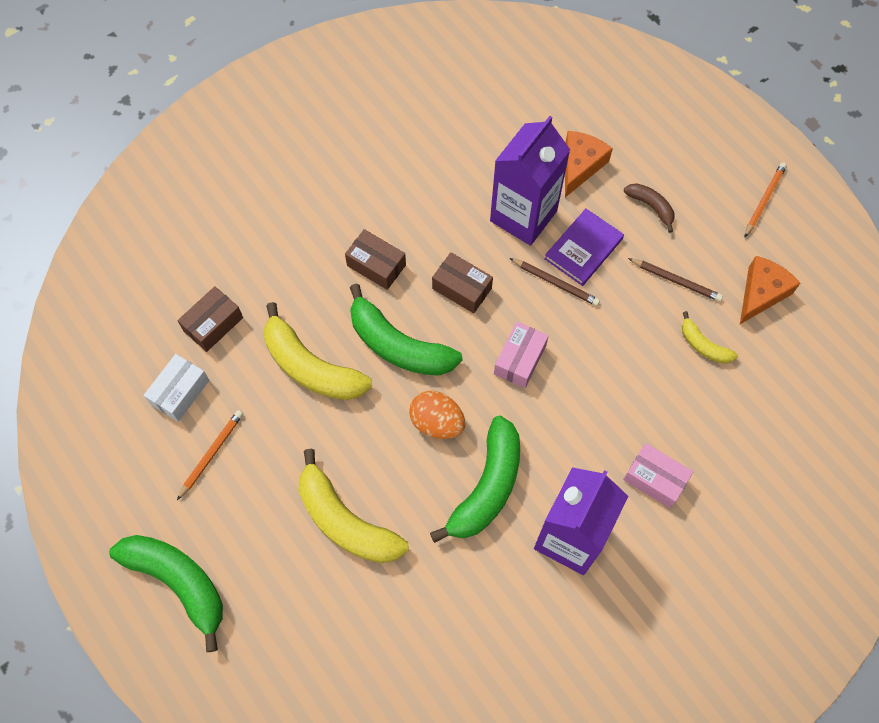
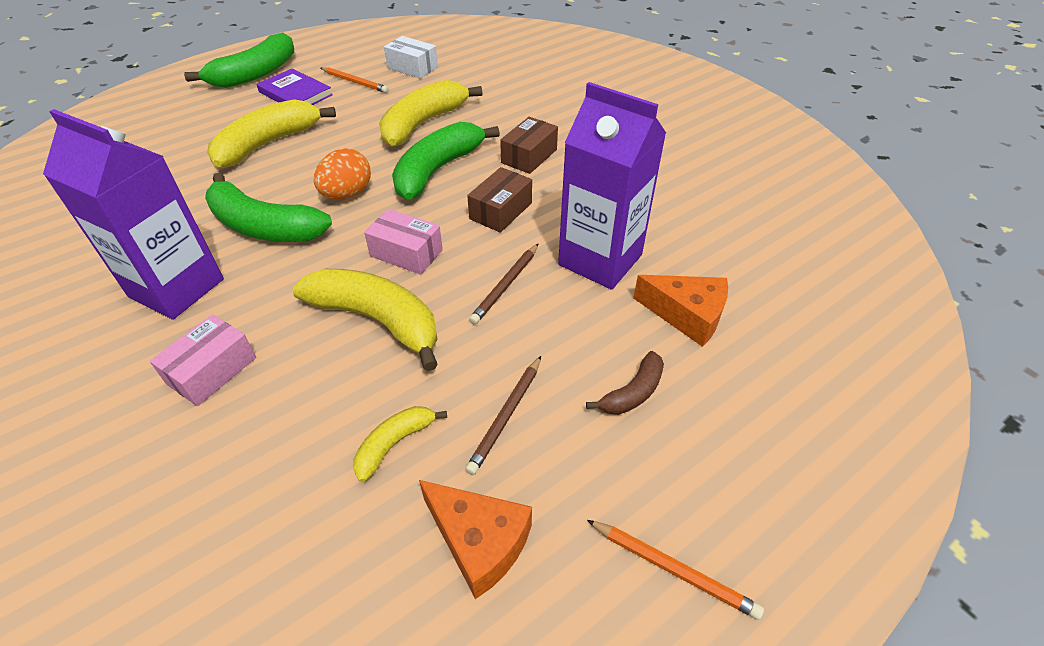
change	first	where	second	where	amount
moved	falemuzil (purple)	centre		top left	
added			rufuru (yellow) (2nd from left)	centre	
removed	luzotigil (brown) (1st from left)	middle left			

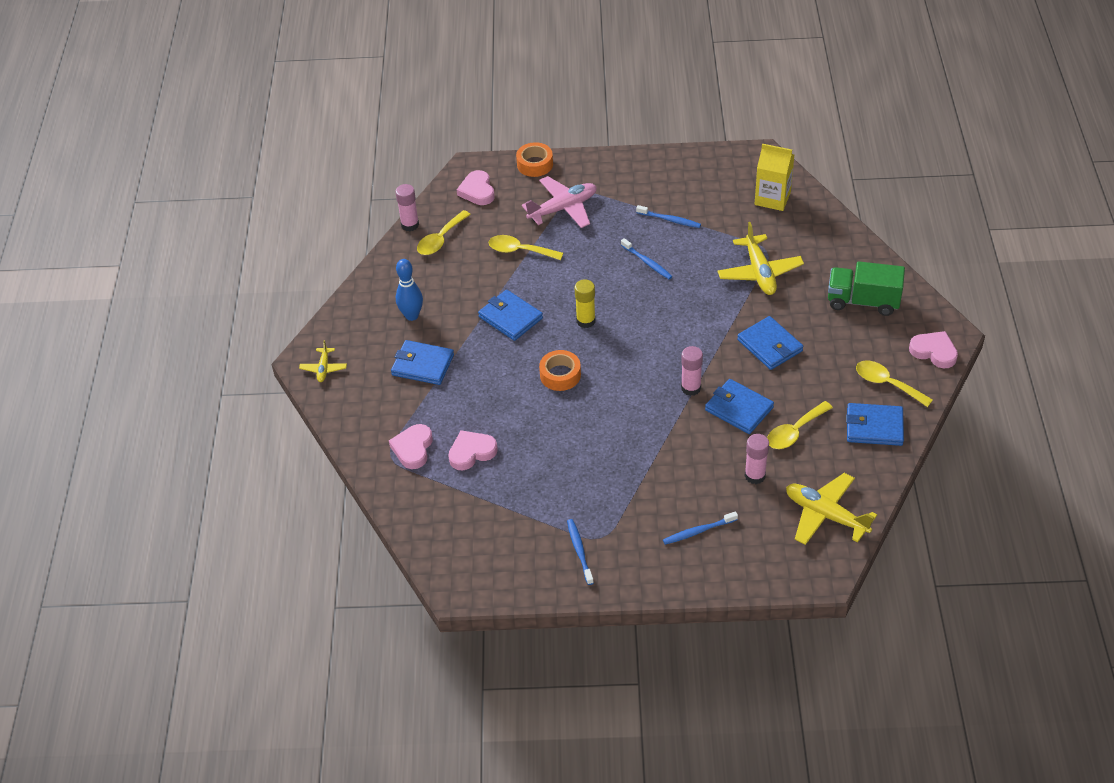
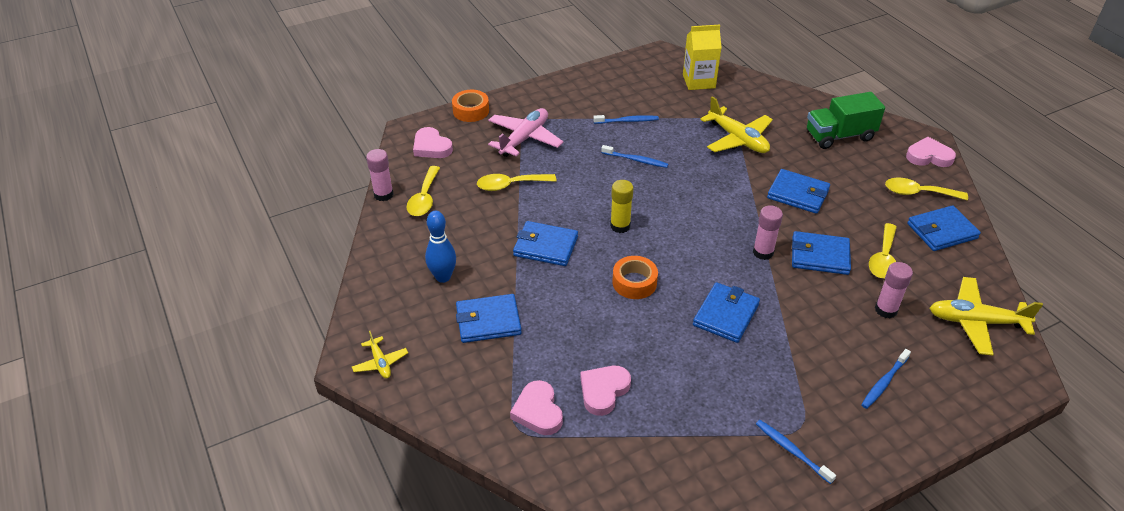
change	first	where	second	where	amount
added			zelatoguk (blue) (3rd from left)	centre	

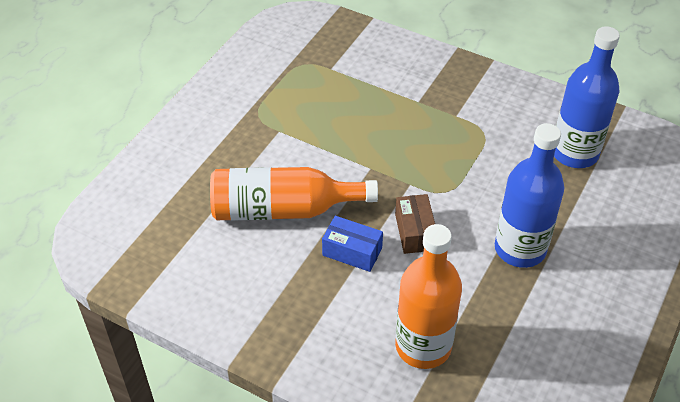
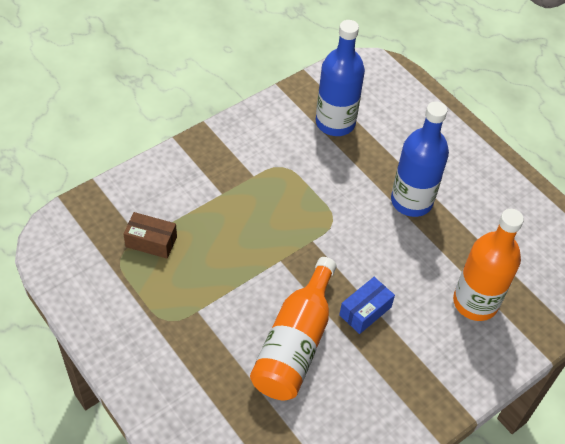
change	first	where	second	where	amount
moved	luzotigil (brown)	centre		middle left	

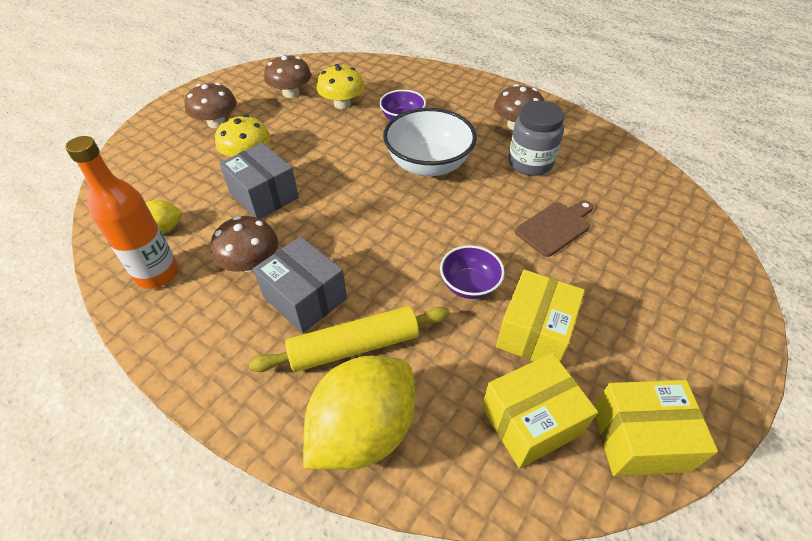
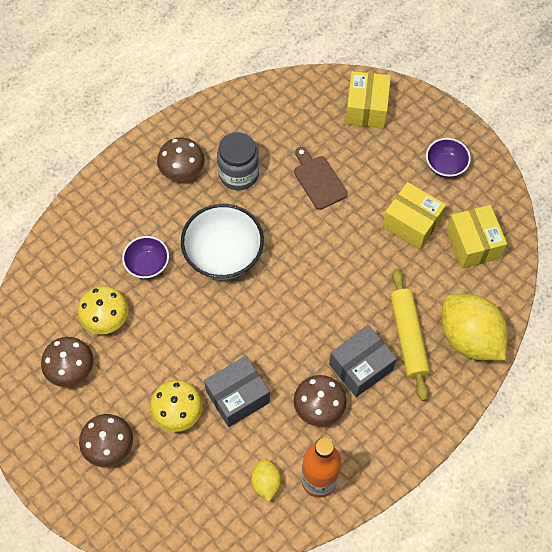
change	first	where	second	where	amount
moved	luzotigil (yellow) (3rd from left in the first image)	bottom right	luzotigil (yellow) (1st from left)	top right	
moved	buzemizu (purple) (2nd from left)	centre		top right	

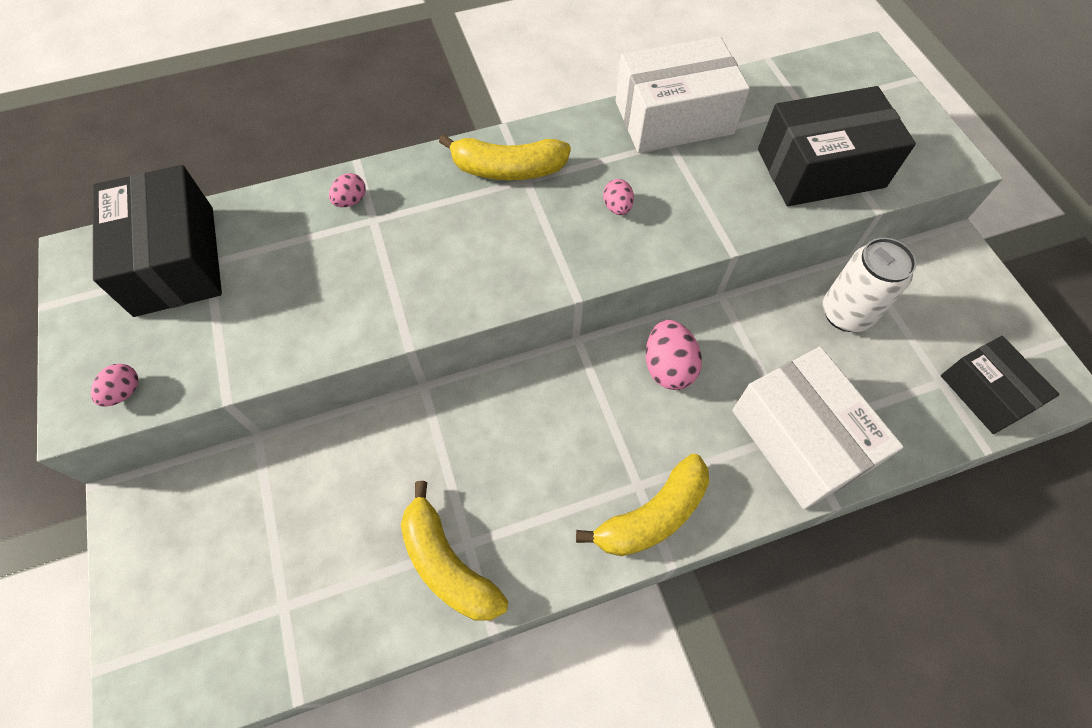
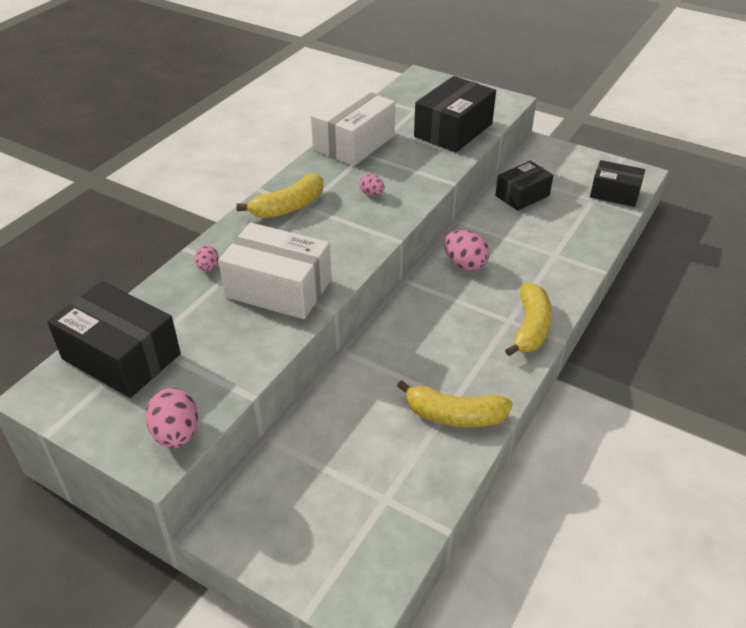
change	first	where	second	where	amount
resized	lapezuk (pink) (1st from left)	middle left		middle left	x1.75
moved	luzotigil (white) (2nd from left in the first image)	middle right	luzotigil (white) (1st from left)	centre	
replaced	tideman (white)	middle right	luzotigil (black) (3rd from left)	top right	

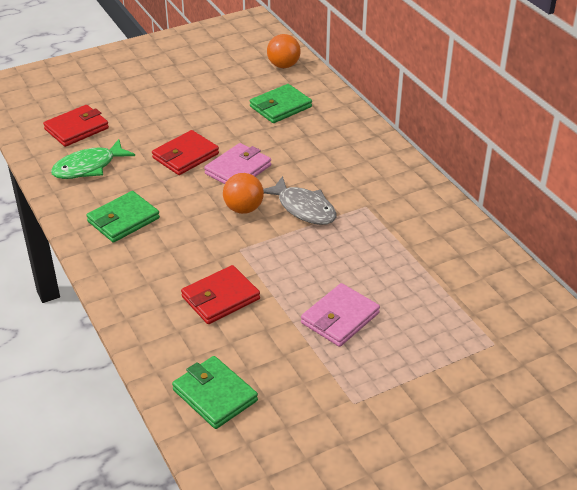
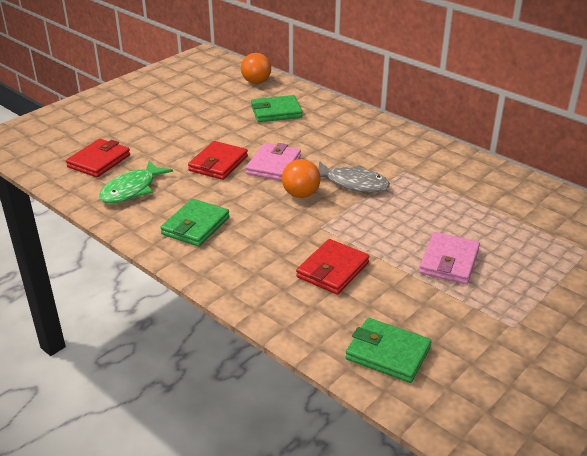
change	first	where	second	where	amount
turned	zelatoguk (green) (3rd from left in the first image)	top centre	zelatoguk (green) (2nd from left)	top centre	45 degrees clockwise

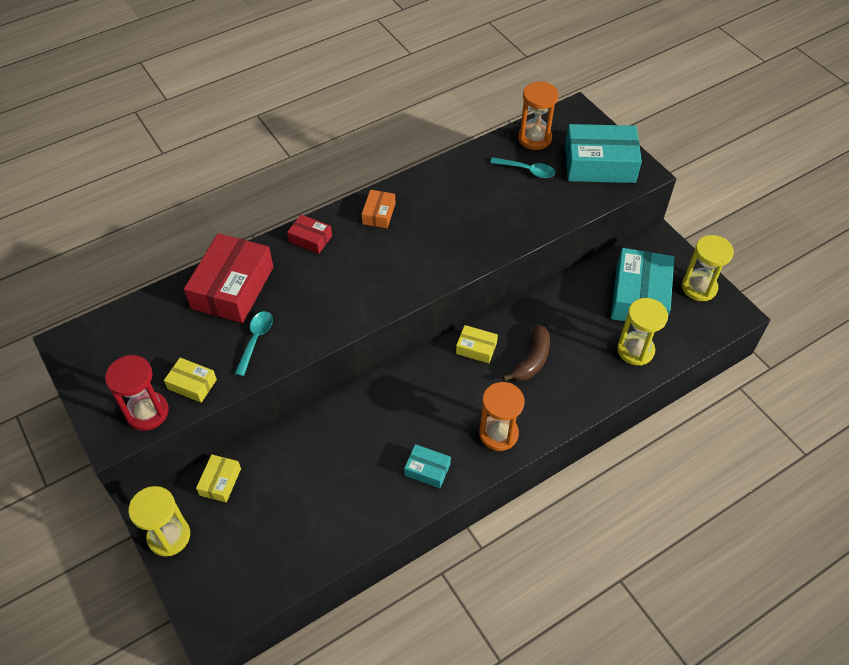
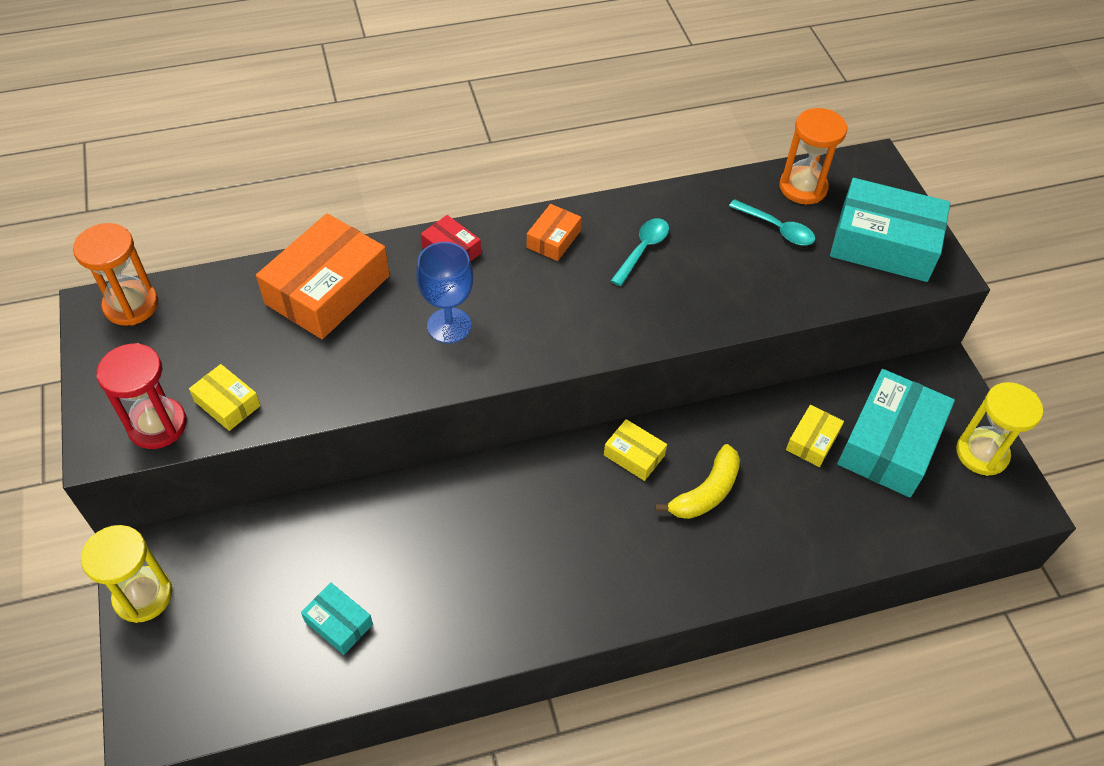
change	first	where	second	where	amount
moved	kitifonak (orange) (1st from left)	centre		middle left	
recoloured	luzotigil (red) (1st from left)	middle left	luzotigil (orange) (1st from left)	middle left	
moved	luzotigil (turquoise) (1st from left)	bottom centre		bottom left	
added			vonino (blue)	centre	
moved	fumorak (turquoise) (1st from left)	middle left		top centre	
recoloured	rufuru (brown)	centre	rufuru (yellow)	centre	
moved	luzotigil (yellow) (2nd from left in the first image)	bottom left	luzotigil (yellow) (3rd from left)	middle right	
removed	kitifonak (yellow) (2nd from left)	middle right			

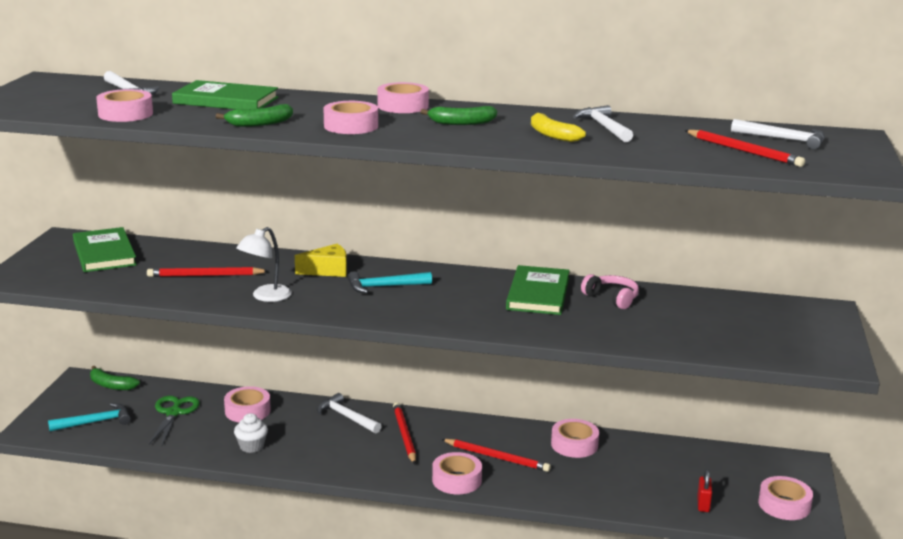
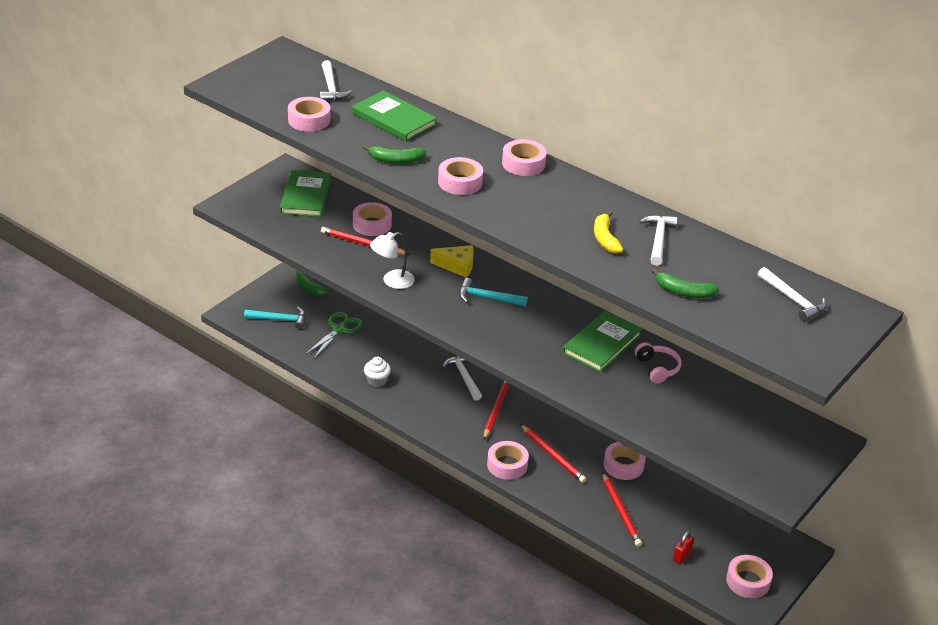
change	first	where	second	where	amount
moved	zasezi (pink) (2nd from left)	bottom left		centre	
moved	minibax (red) (4th from left)	top right		bottom centre	
moved	rufuru (green) (3rd from left)	top centre		middle right	

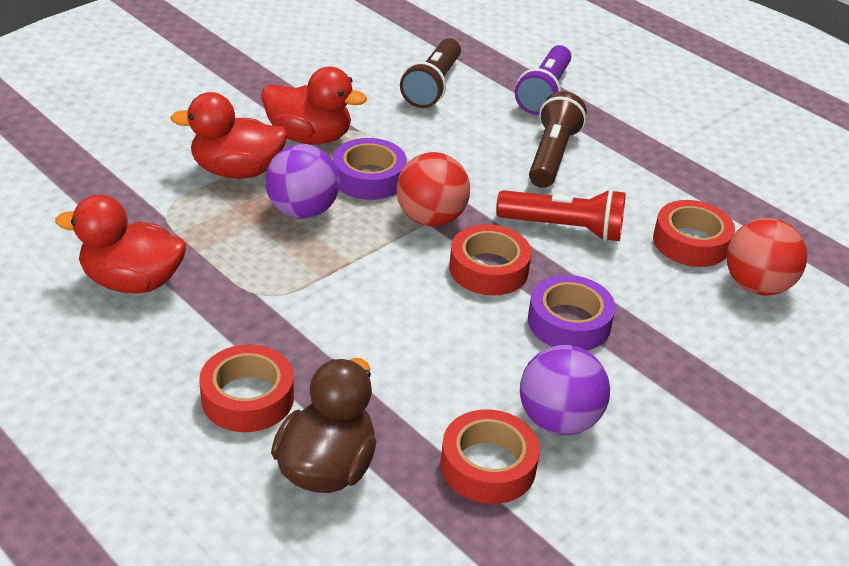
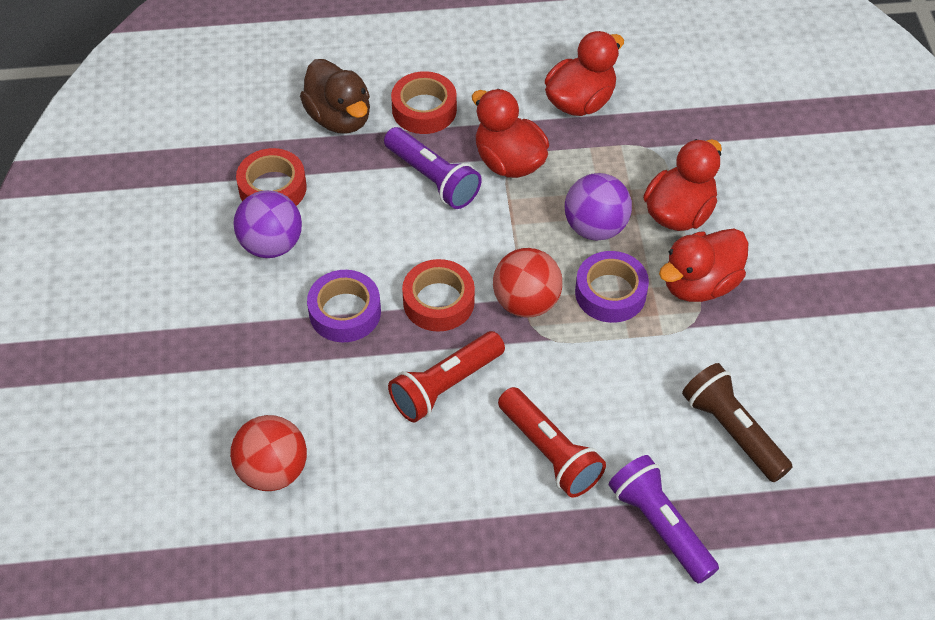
change	first	where	second	where	amount
added			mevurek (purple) (1st from left)	top centre	
added			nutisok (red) (1st from left)	top centre	
recoloured	mevurek (brown) (2nd from left)	top centre	mevurek (red) (2nd from left)	bottom centre	
removed	zasezi (red) (4th from left)	middle right			

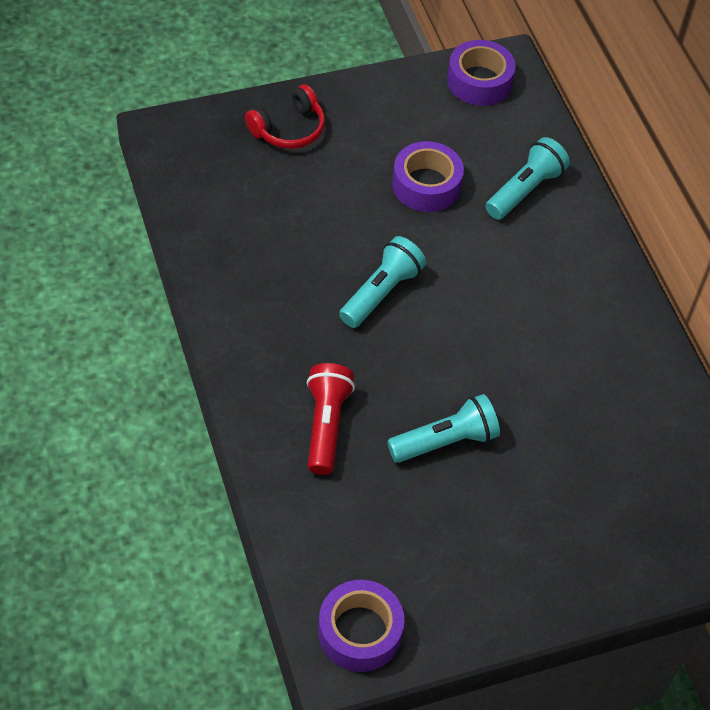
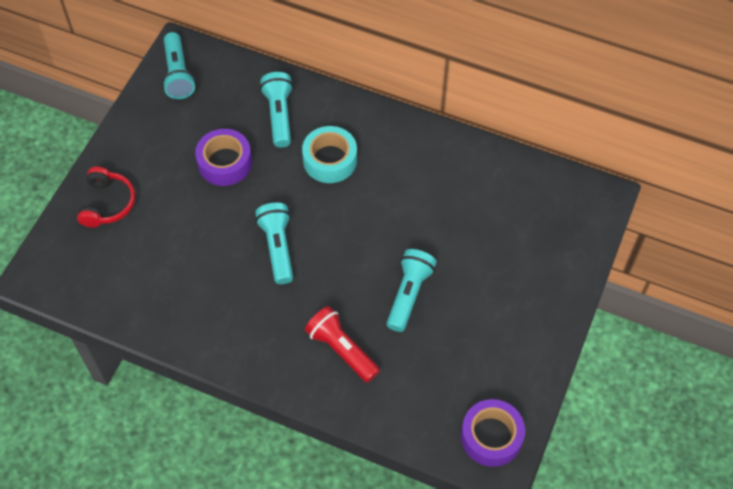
change	first	where	second	where	amount
replaced	zasezi (purple) (3rd from left)	top right	mevurek (turquoise) (1st from left)	top left	
added			zasezi (turquoise)	top centre	

